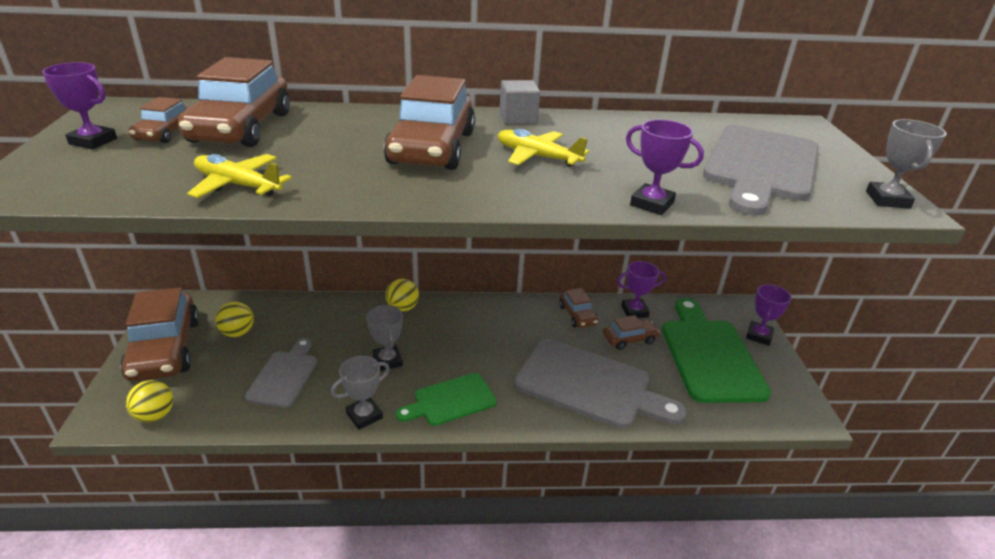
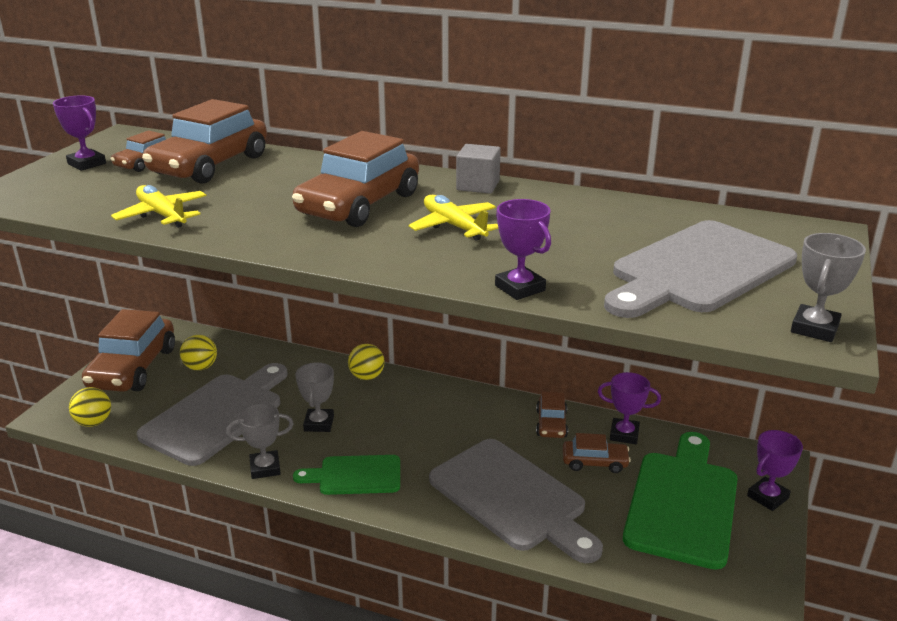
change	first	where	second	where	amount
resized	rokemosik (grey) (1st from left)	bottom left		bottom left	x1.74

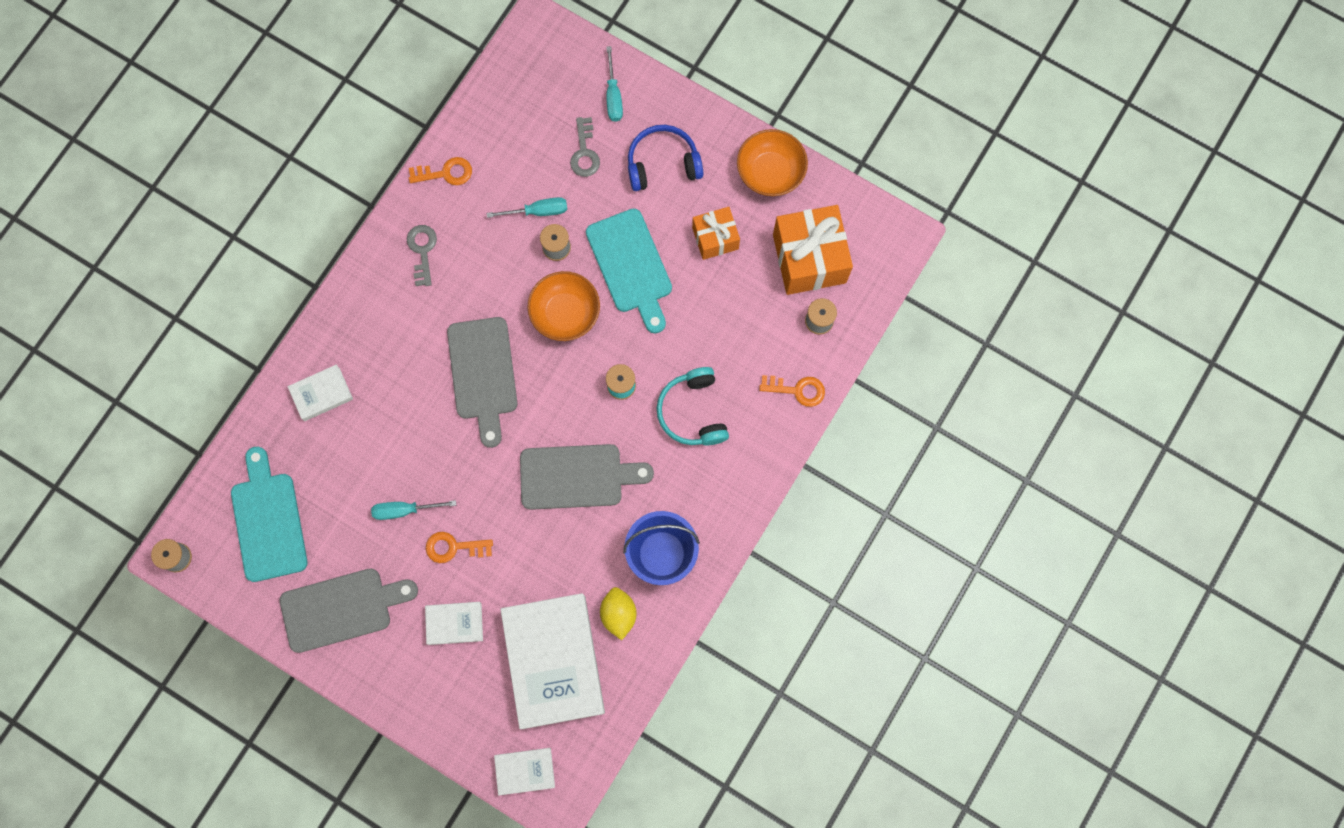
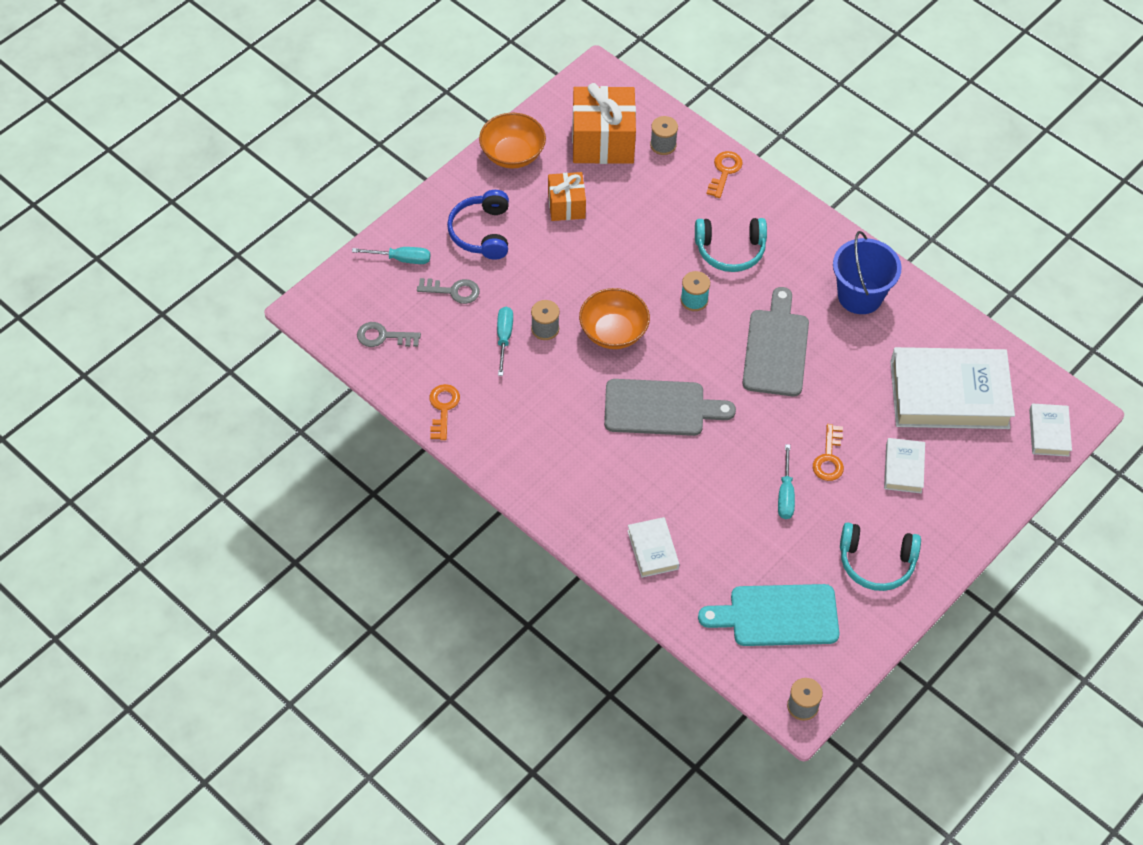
change	first	where	second	where	amount
moved	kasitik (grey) (1st from left)	top left		centre	
replaced	rokemosik (grey) (1st from left)	bottom left	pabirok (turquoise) (2nd from left)	middle right	
removed	rokemosik (turquoise) (2nd from left)	top centre			
removed	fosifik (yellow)	bottom centre			

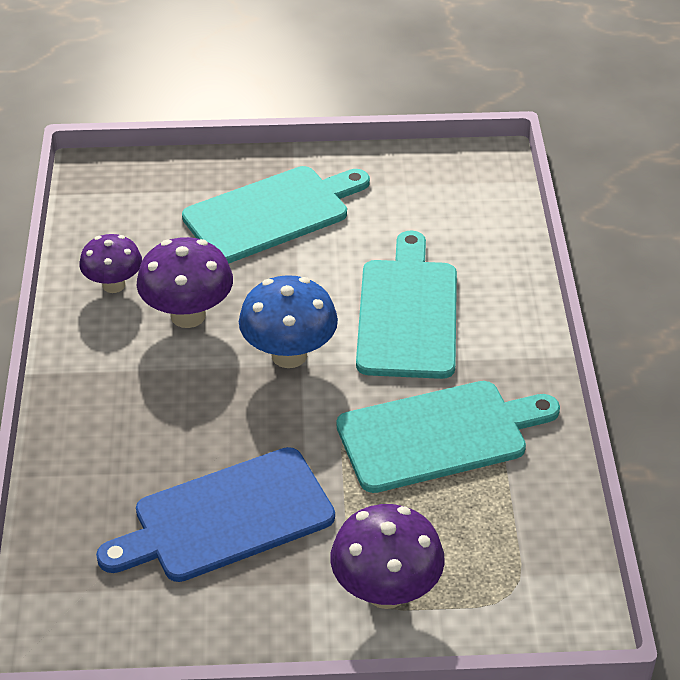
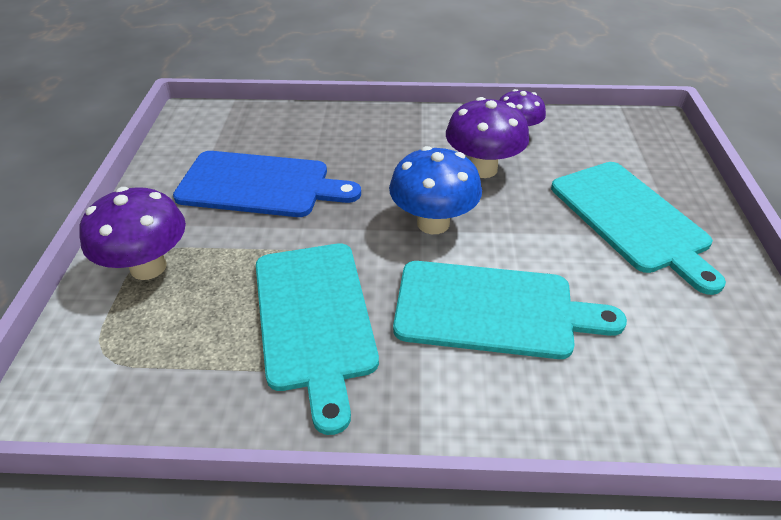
change	first	where	second	where	amount
turned	rokemosik (blue)	bottom left		centre	120 degrees clockwise

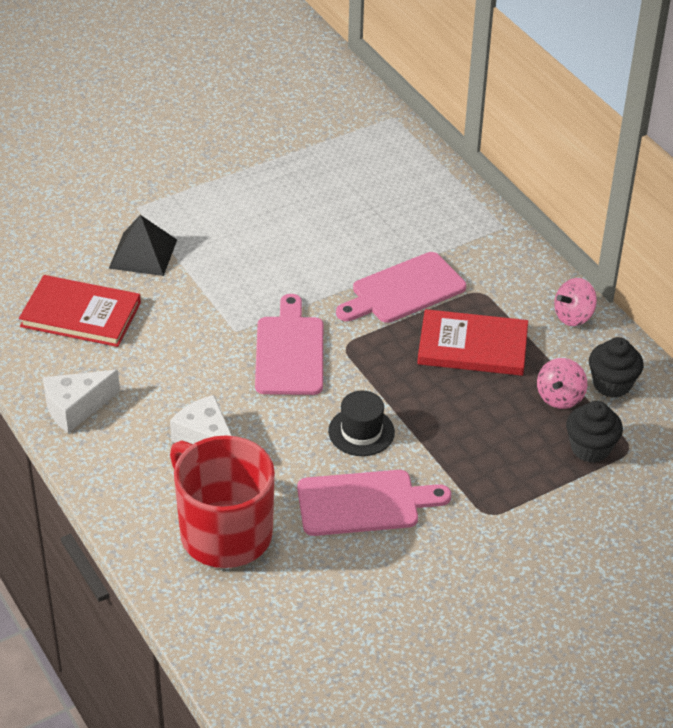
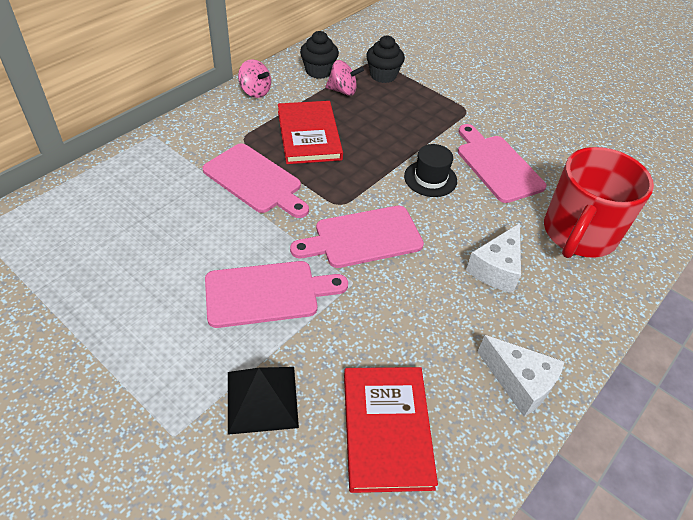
change	first	where	second	where	amount
added			rokemosik (pink) (2nd from left)	centre	

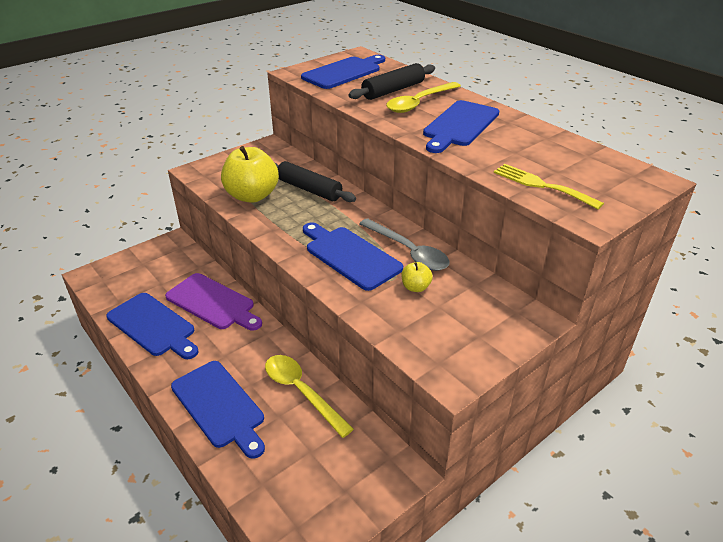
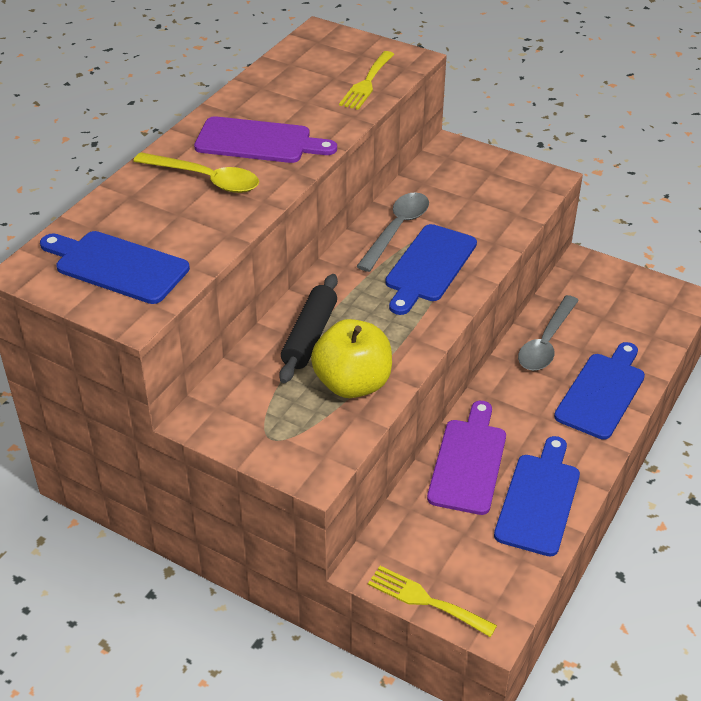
change	first	where	second	where	amount
recoloured	rokemosik (blue) (5th from left)	top centre	rokemosik (purple) (1st from left)	top centre	
added			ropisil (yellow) (2nd from left)	bottom centre	
recoloured	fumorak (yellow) (1st from left)	bottom centre	fumorak (grey) (2nd from left)	middle right	
removed	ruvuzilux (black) (2nd from left)	top centre			
removed	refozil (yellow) (2nd from left)	centre			

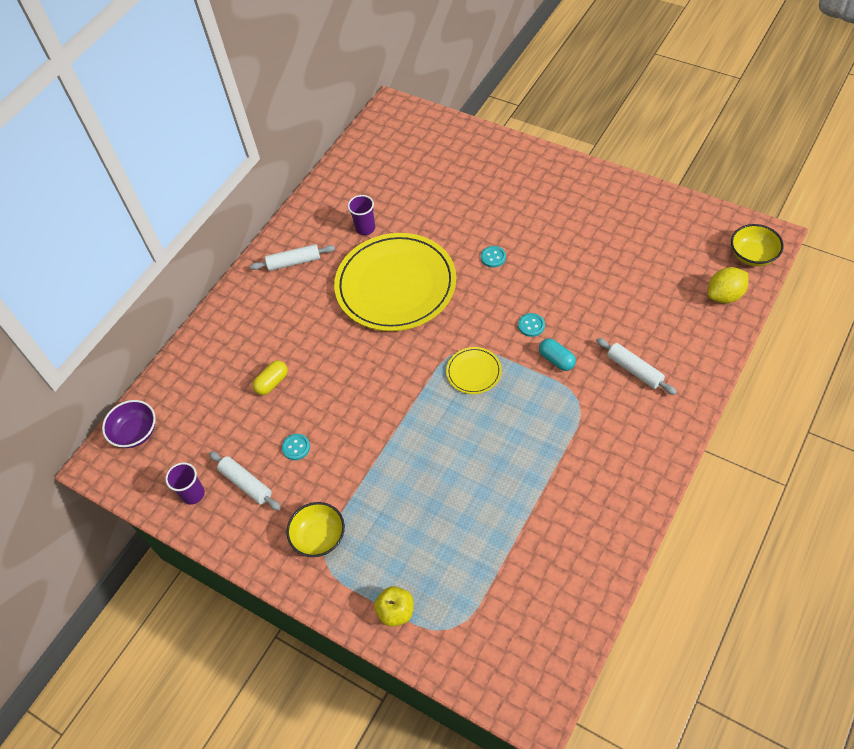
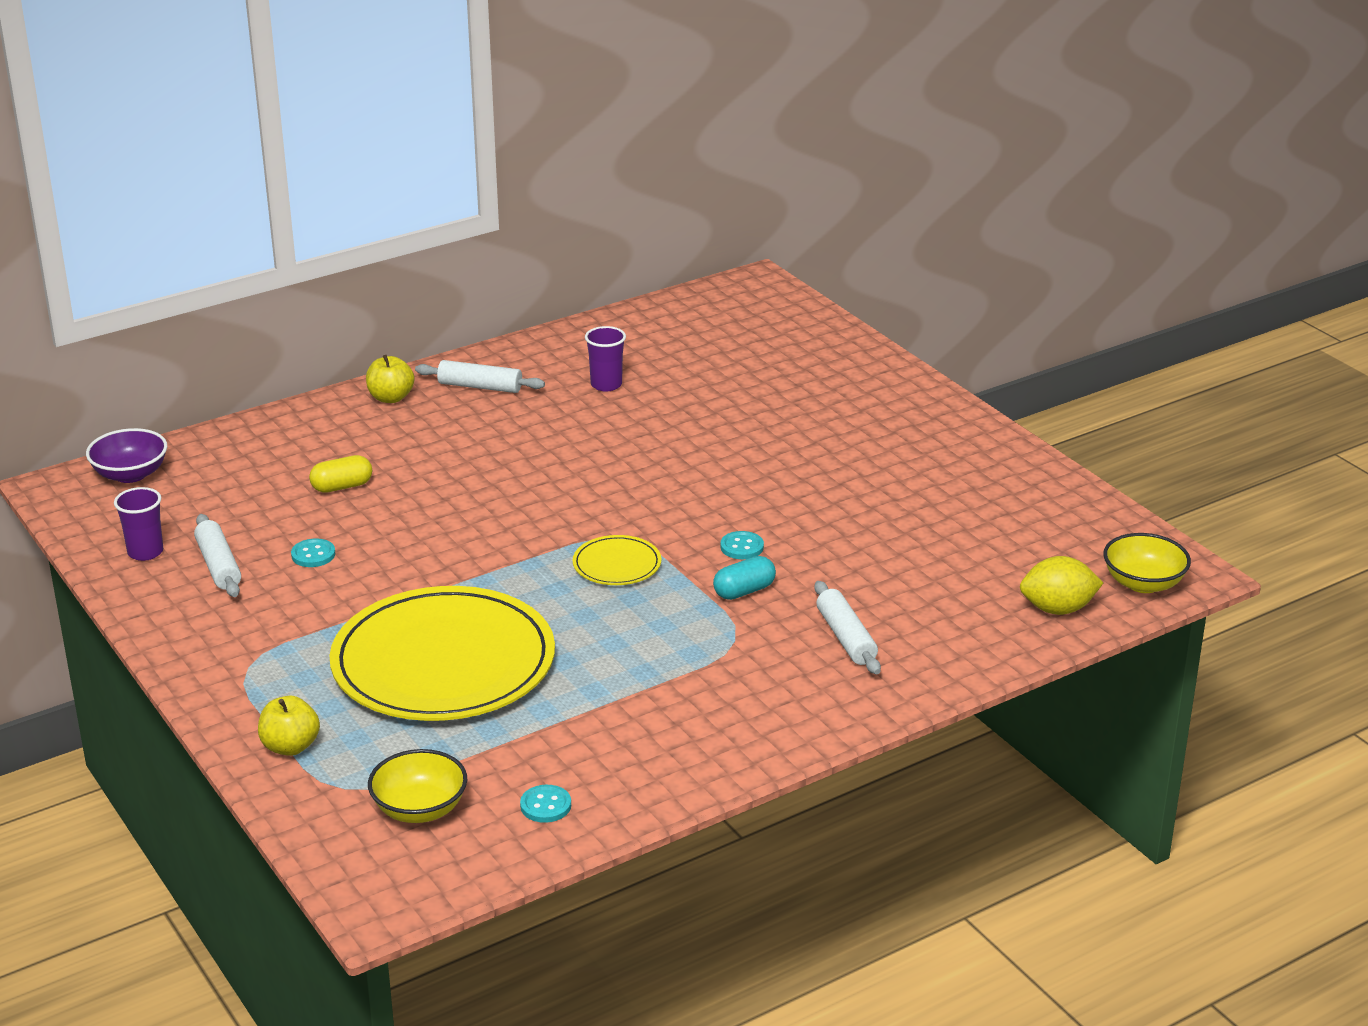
change	first	where	second	where	amount
moved	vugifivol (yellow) (1st from left)	centre		middle left	
added			refozil (yellow) (2nd from left)	middle left	
moved	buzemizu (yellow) (1st from left)	bottom centre		bottom left	
moved	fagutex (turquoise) (2nd from left)	centre		bottom centre	
turned	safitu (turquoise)	centre		centre	75 degrees clockwise

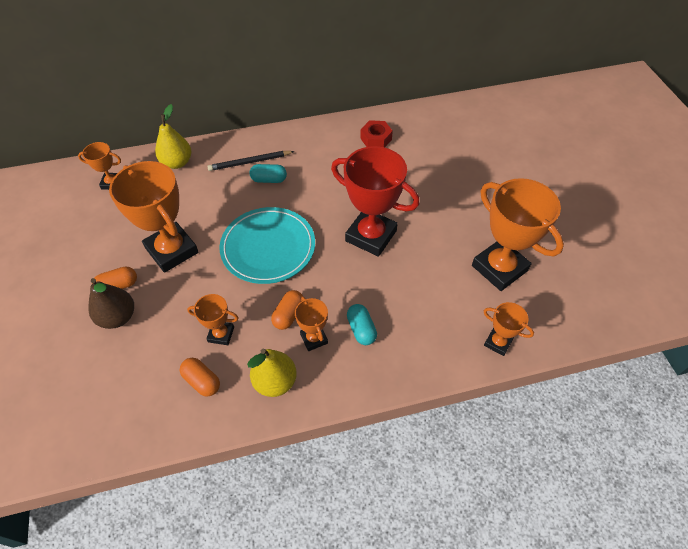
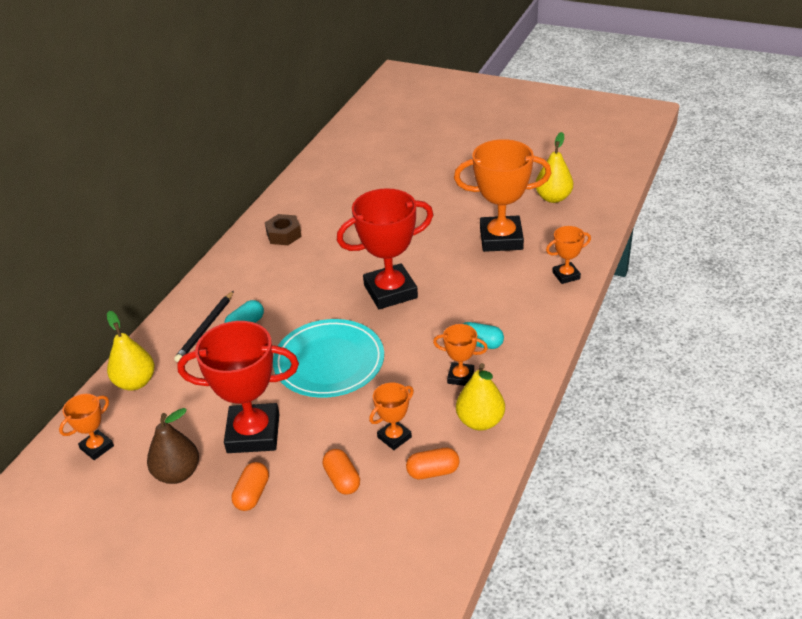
change	first	where	second	where	amount
moved	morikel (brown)	middle left		bottom left	
recoloured	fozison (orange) (2nd from left)	middle left	fozison (red) (1st from left)	middle left	
recoloured	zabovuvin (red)	top centre	zabovuvin (brown)	centre	
moved	safitu (orange) (3rd from left in the first image)	centre	safitu (orange) (2nd from left)	bottom centre	
added			morikel (yellow) (3rd from left)	top right	

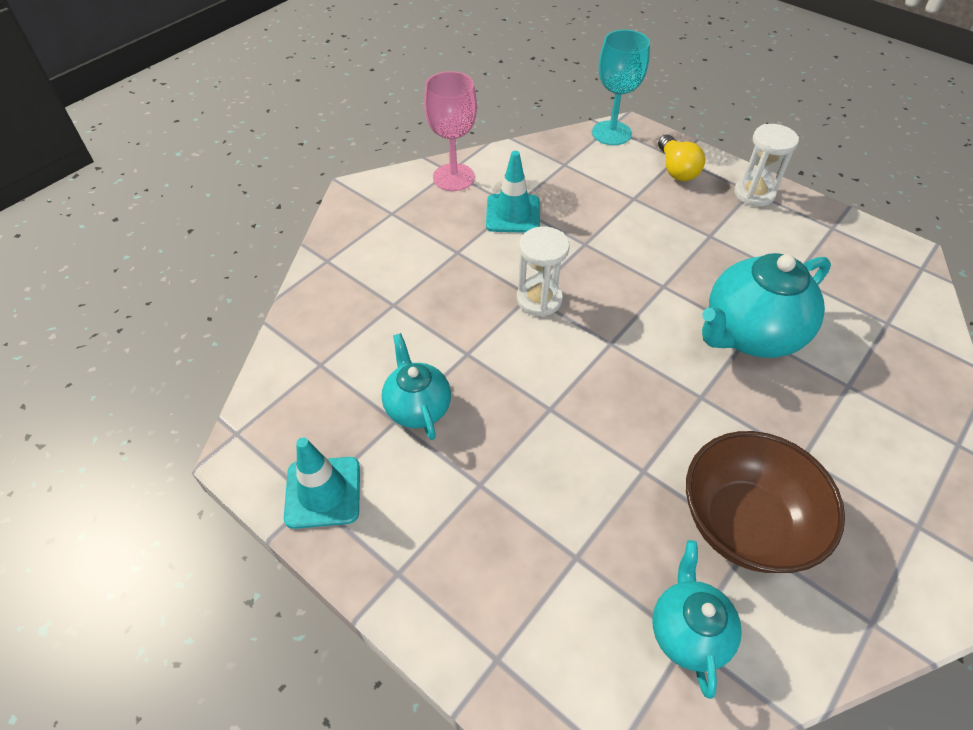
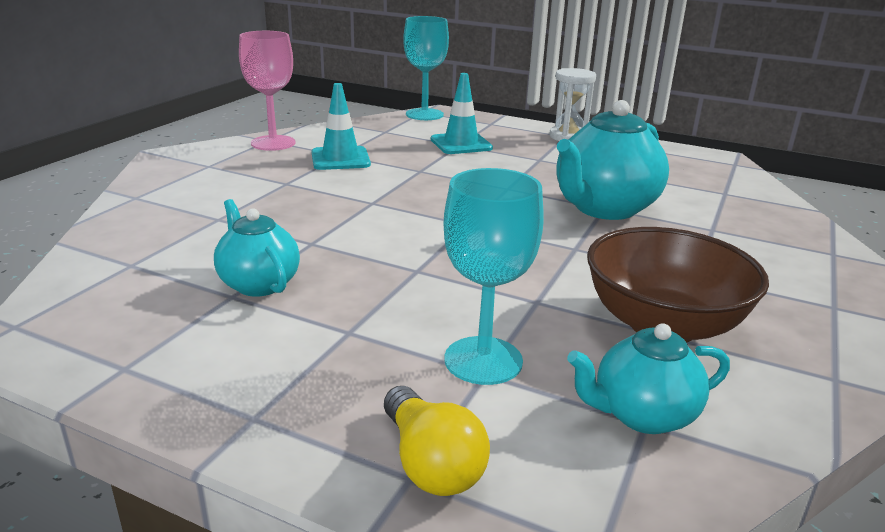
change	first	where	second	where	amount
moved	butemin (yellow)	top right		bottom centre	
moved	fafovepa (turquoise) (1st from left in the first image)	middle left	fafovepa (turquoise) (2nd from left)	top centre	
added			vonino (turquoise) (2nd from left)	centre	
turned	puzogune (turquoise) (2nd from left in the first image)	bottom right	puzogune (turquoise) (3rd from left)	bottom right	90 degrees counterclockwise
removed	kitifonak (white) (1st from left)	centre			

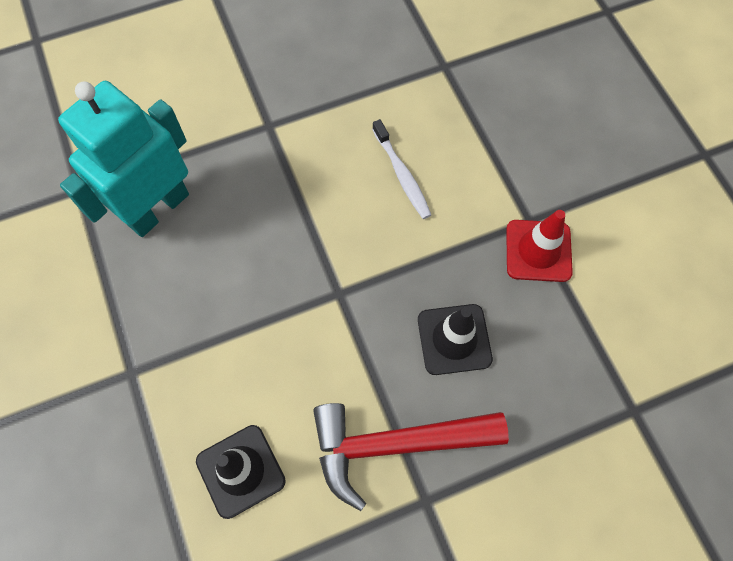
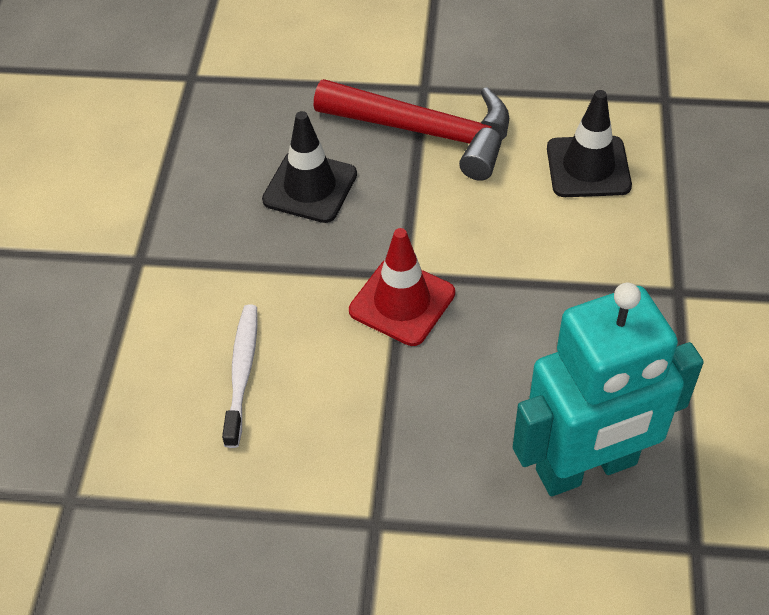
change	first	where	second	where	amount
moved	fafovepa (red)	middle right		centre	

